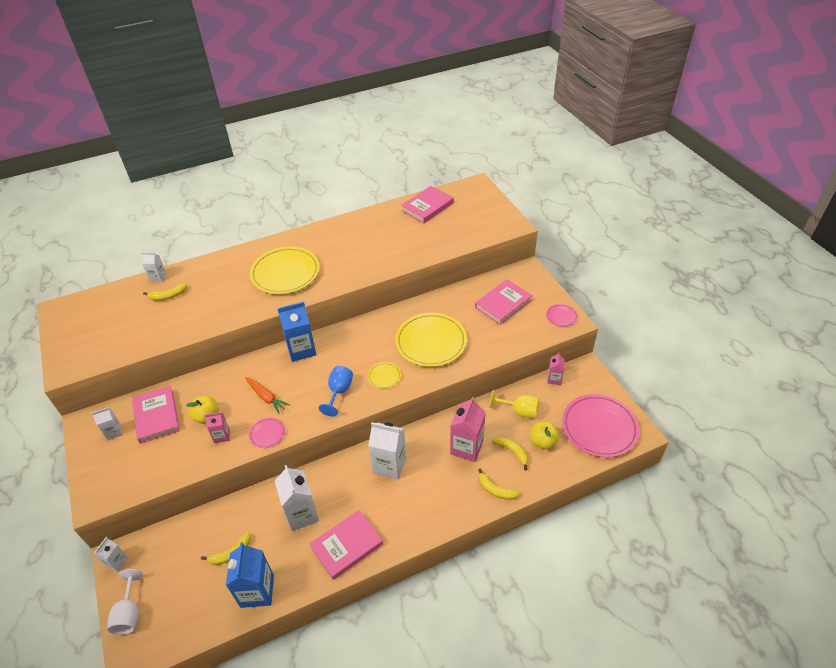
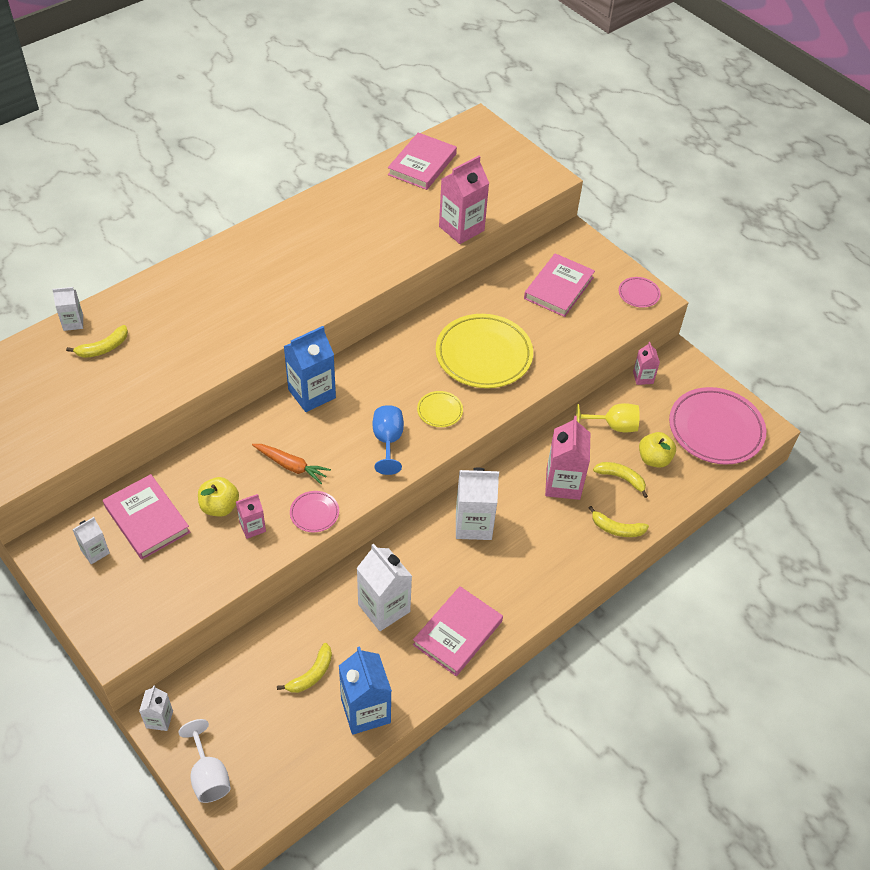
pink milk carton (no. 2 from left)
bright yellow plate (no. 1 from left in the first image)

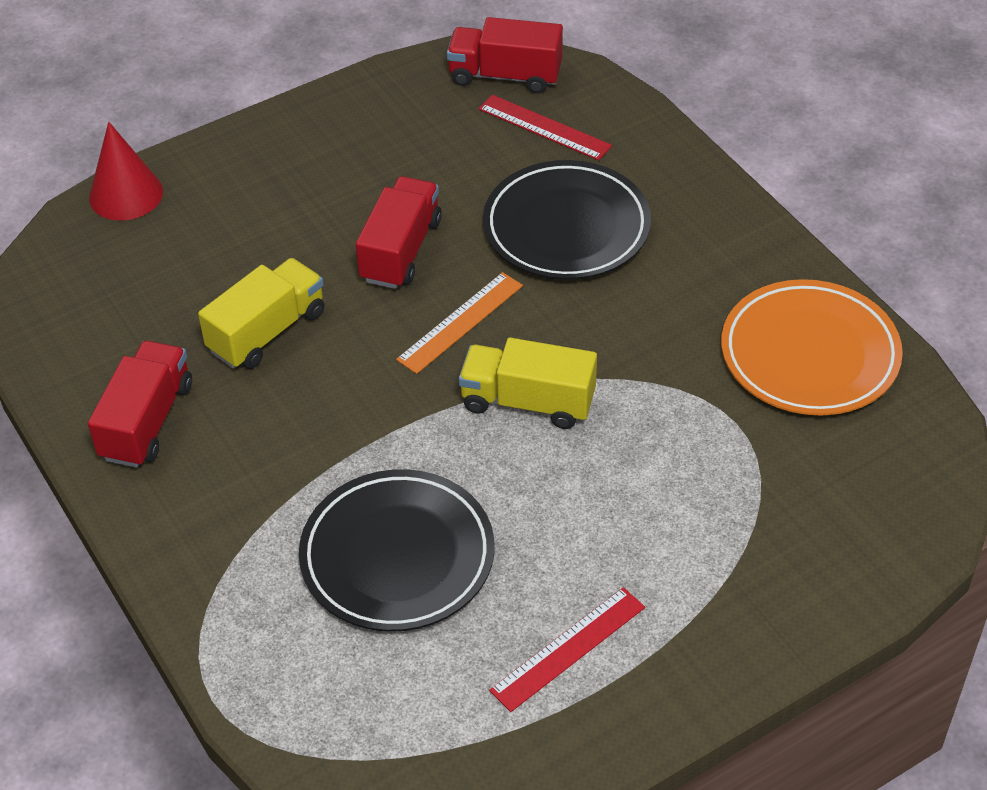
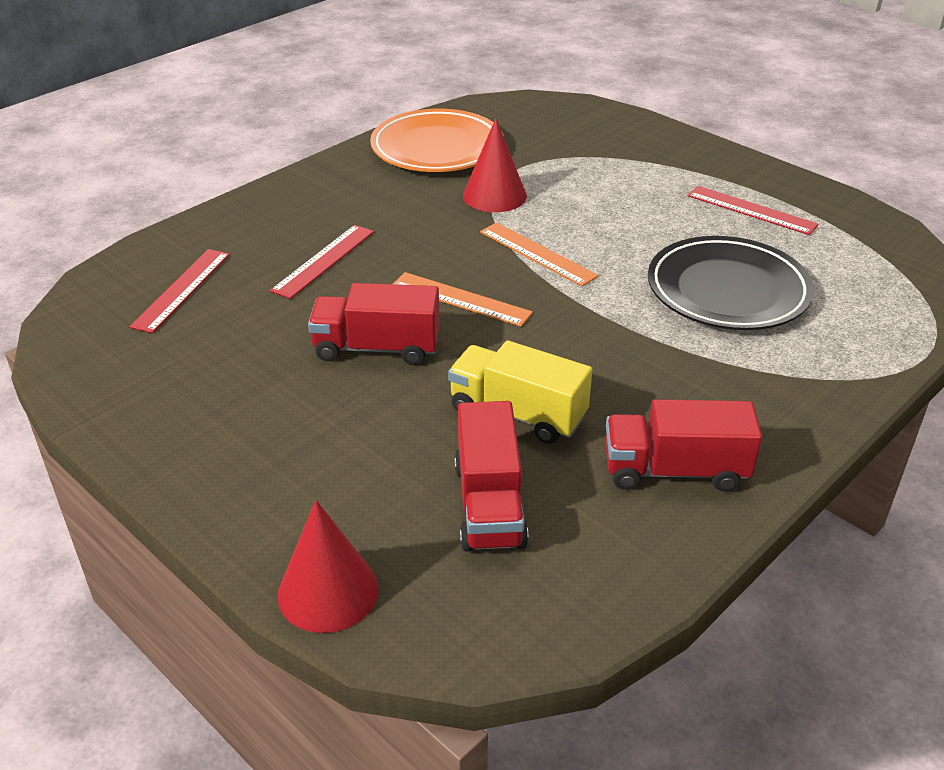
scarlet ruler (no. 2 from left)
scarlet lorry (no. 2 from left)
scarlet cone (no. 2 from left)
orange-coloured ruler (no. 2 from left)

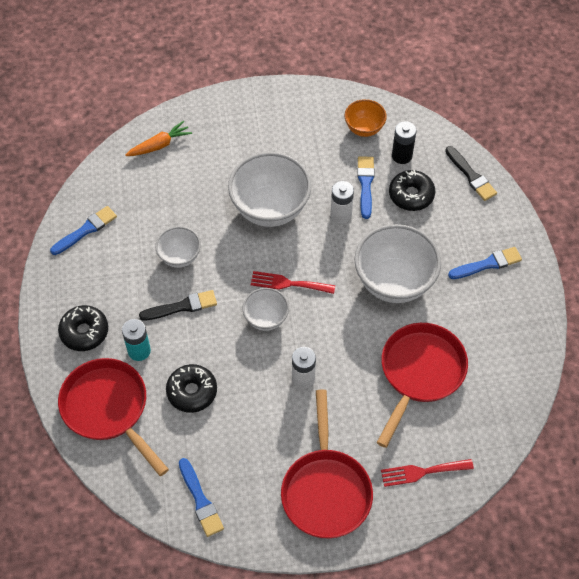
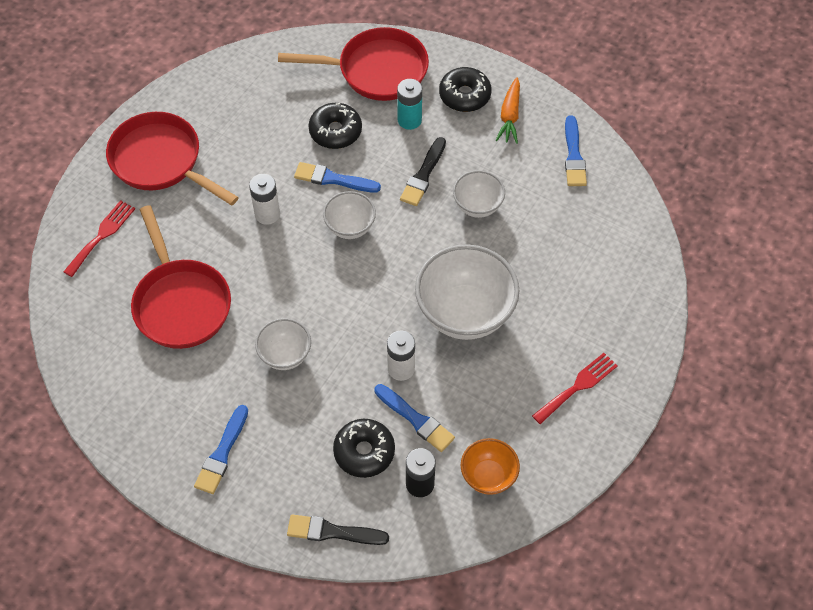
pure white deep dish (no. 1 from left)
cobalt brush (no. 2 from left)
orange-coloured carrot
scarlet table fork (no. 2 from left)

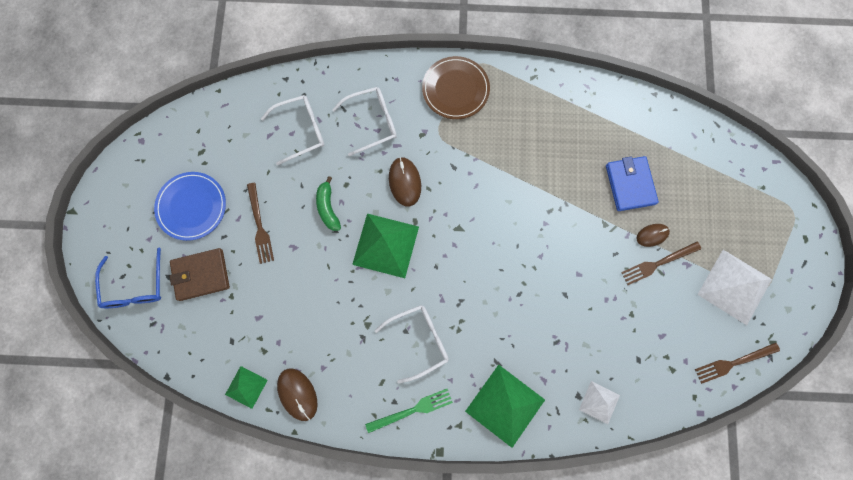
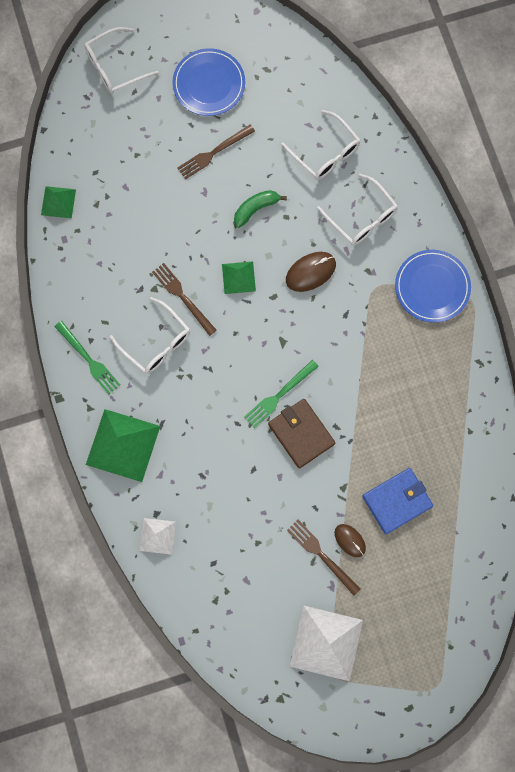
pure white spectacles (no. 1 from left)
dark brown table fork (no. 1 from left)
emerald pyramid (no. 3 from left)
emerald table fork (no. 2 from left)
dark brown billfold
cobalt plate (no. 2 from left)
dark brown PC mouse (no. 1 from left in the first image)

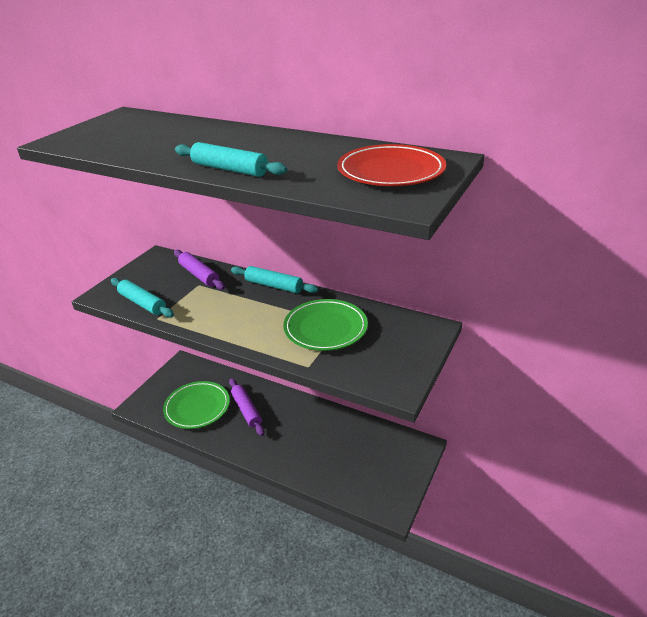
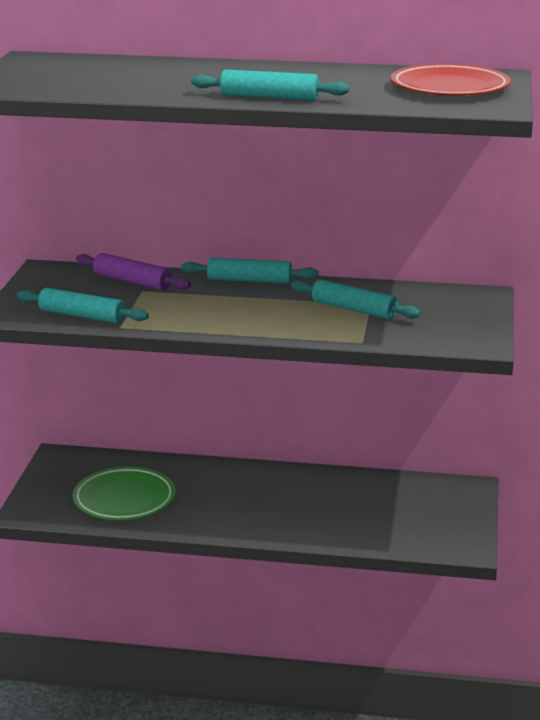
turquoise pastry roller (no. 4 from left)
royal purple pastry roller (no. 2 from left in the first image)

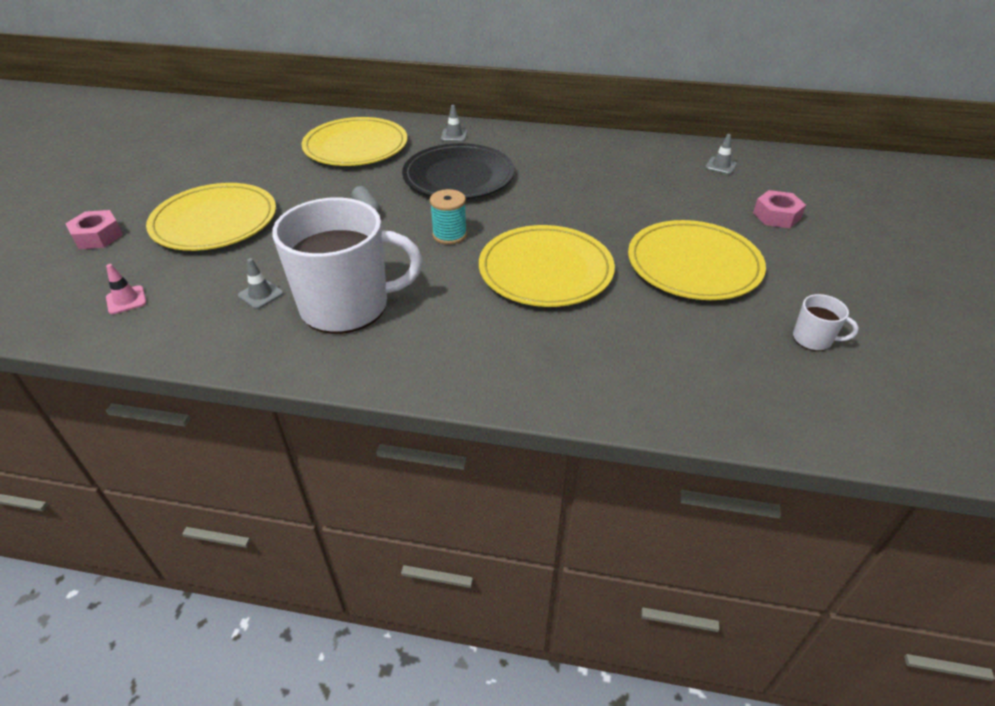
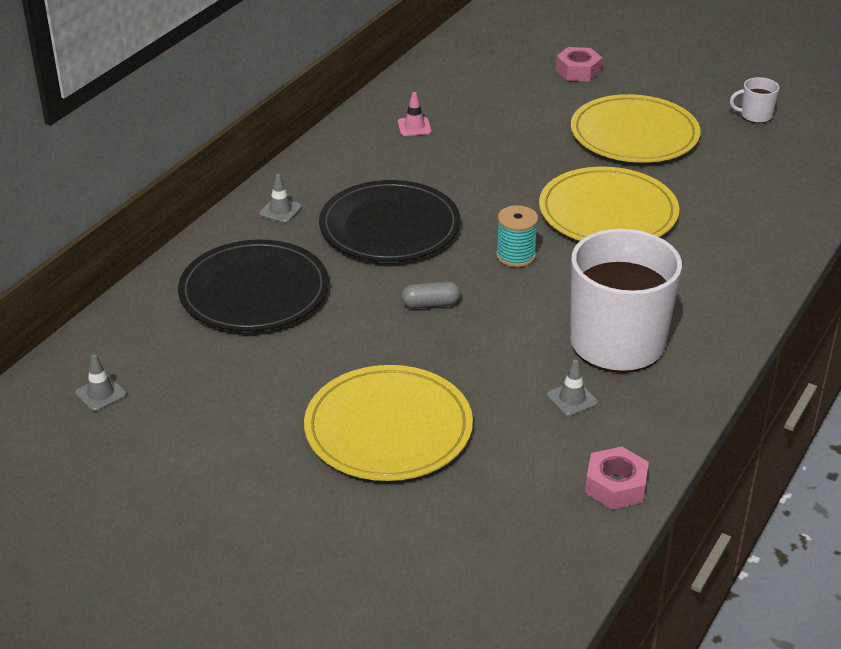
grey traffic cone (no. 1 from left)
jet-black plate (no. 1 from left)
pink traffic cone
pink hex nut (no. 2 from left)
pure white mug (no. 2 from left)

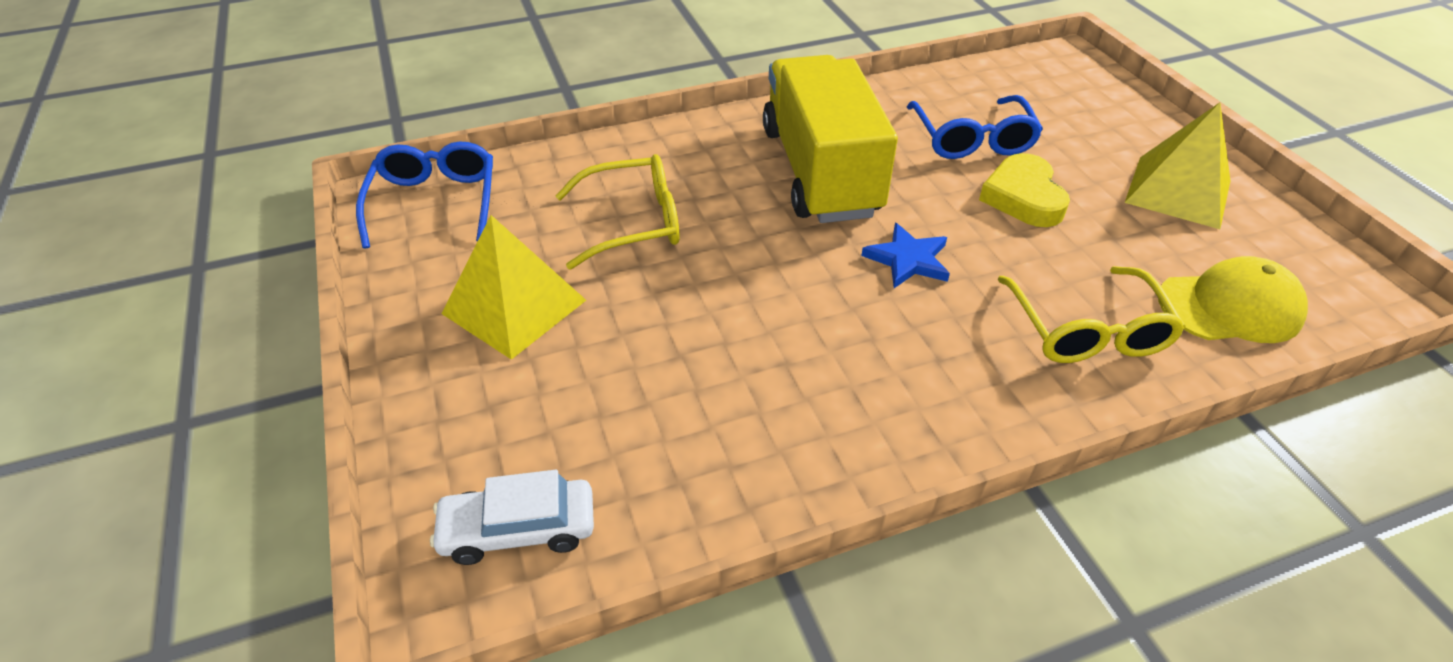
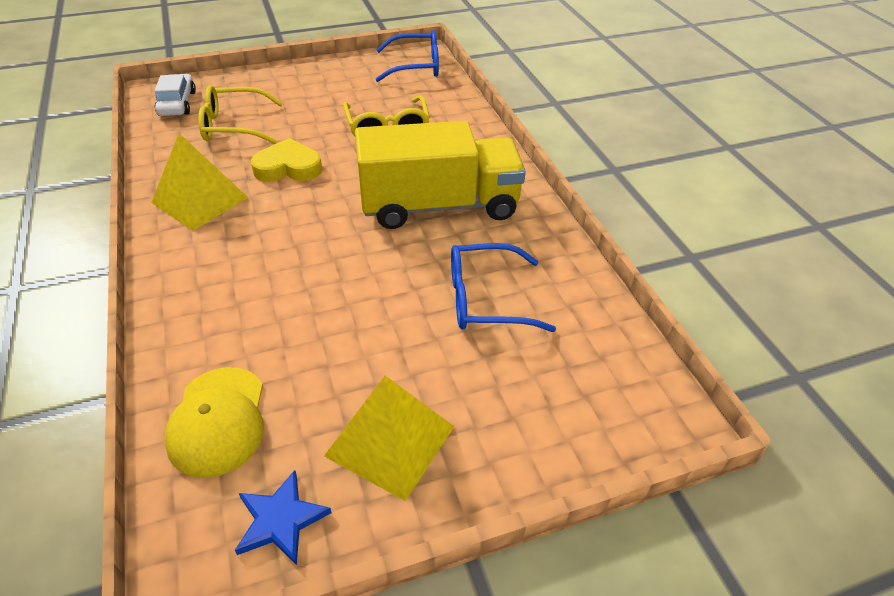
bright yellow pyramid (no. 1 from left)
bright yellow spectacles (no. 1 from left)
cobalt star shape
bright yellow love heart

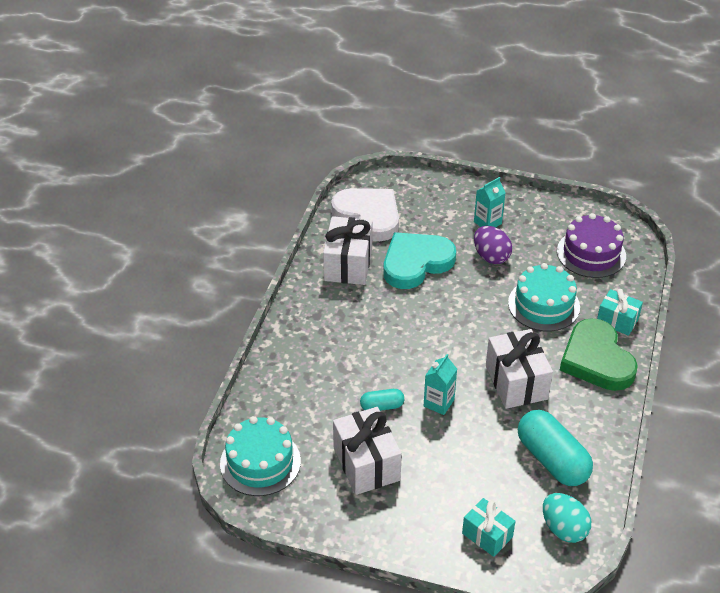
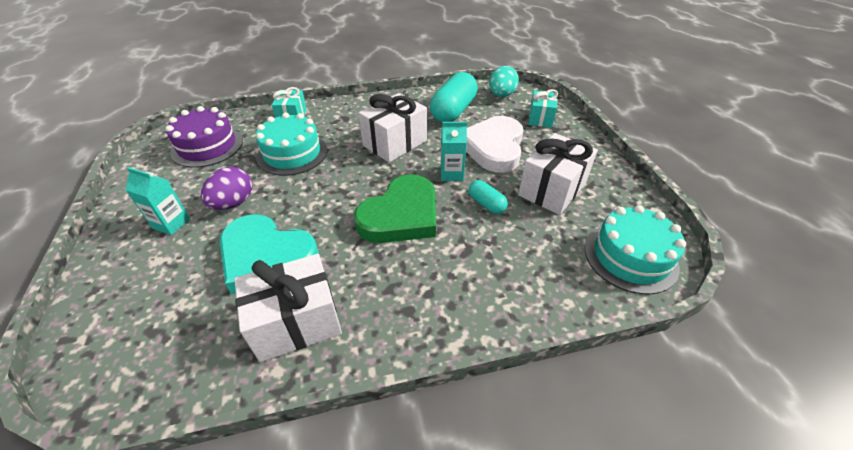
emerald love heart
pure white love heart

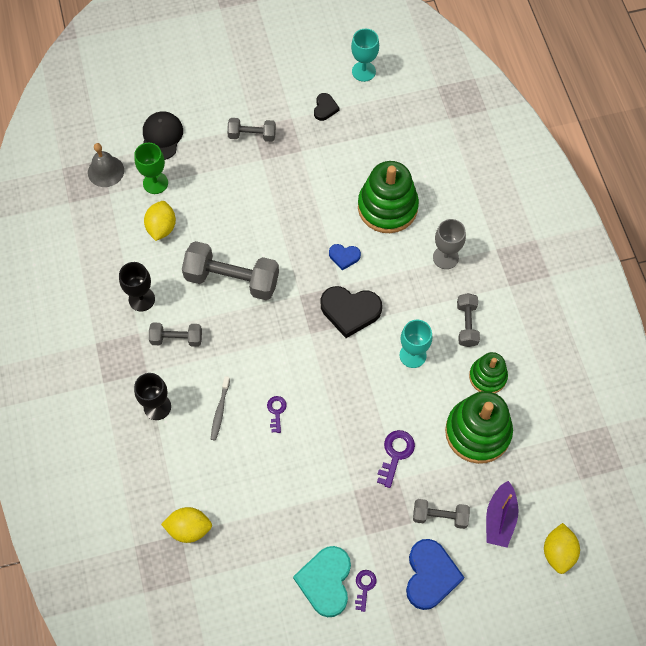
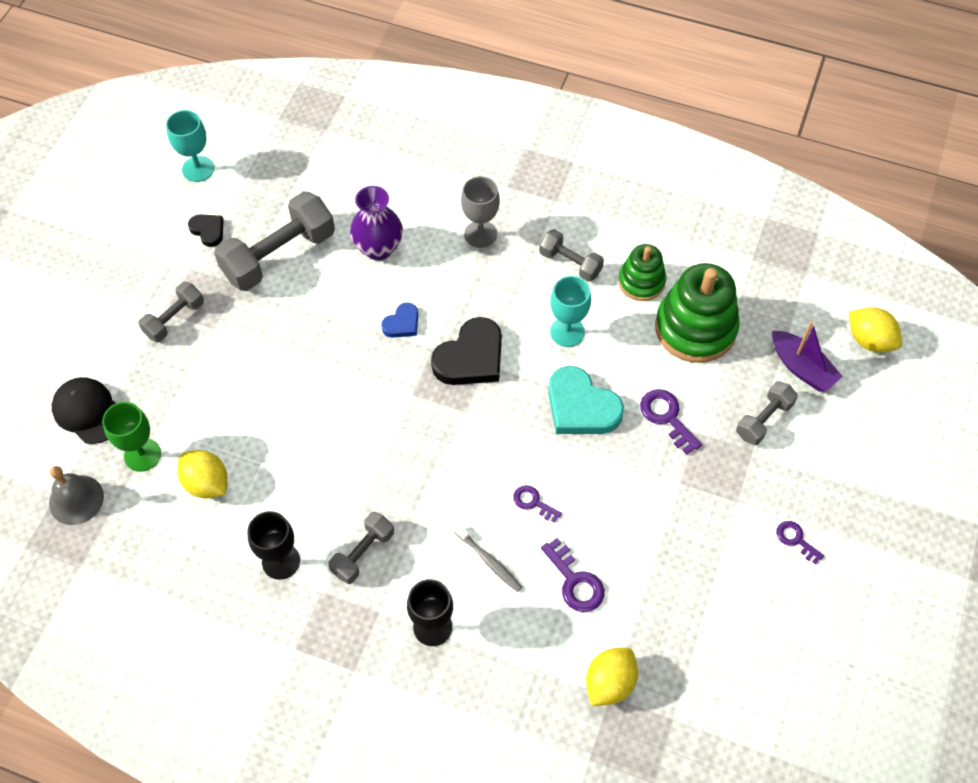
grey dumbbell (no. 2 from left)
royal purple tall vase
royal purple door key (no. 2 from left)
turquoise love heart
cobalt love heart (no. 2 from left in the first image)

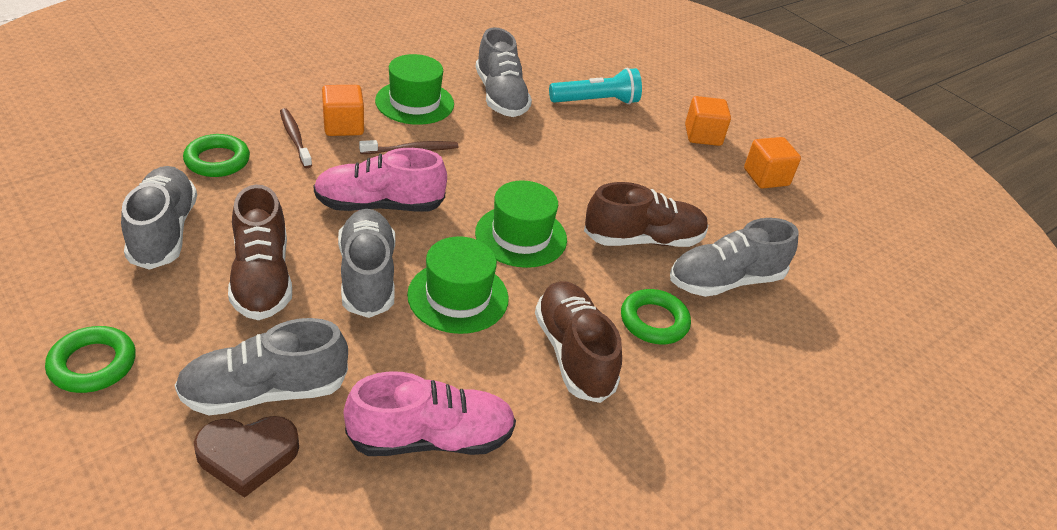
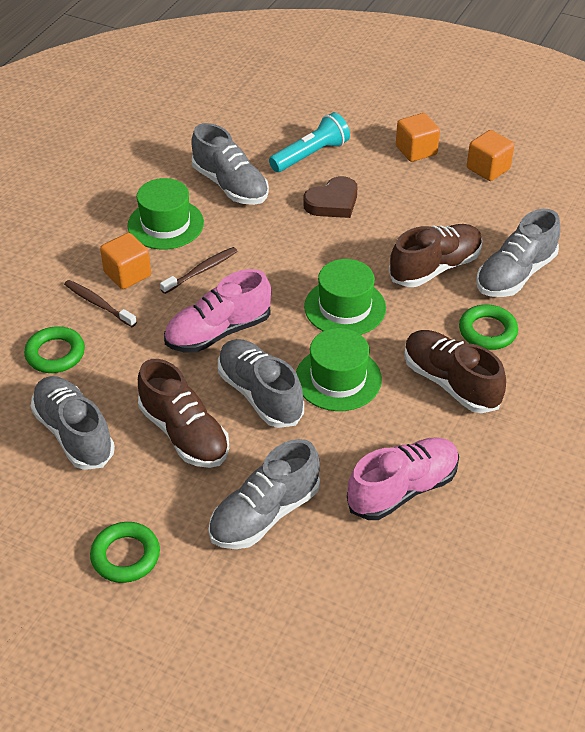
dark brown love heart

